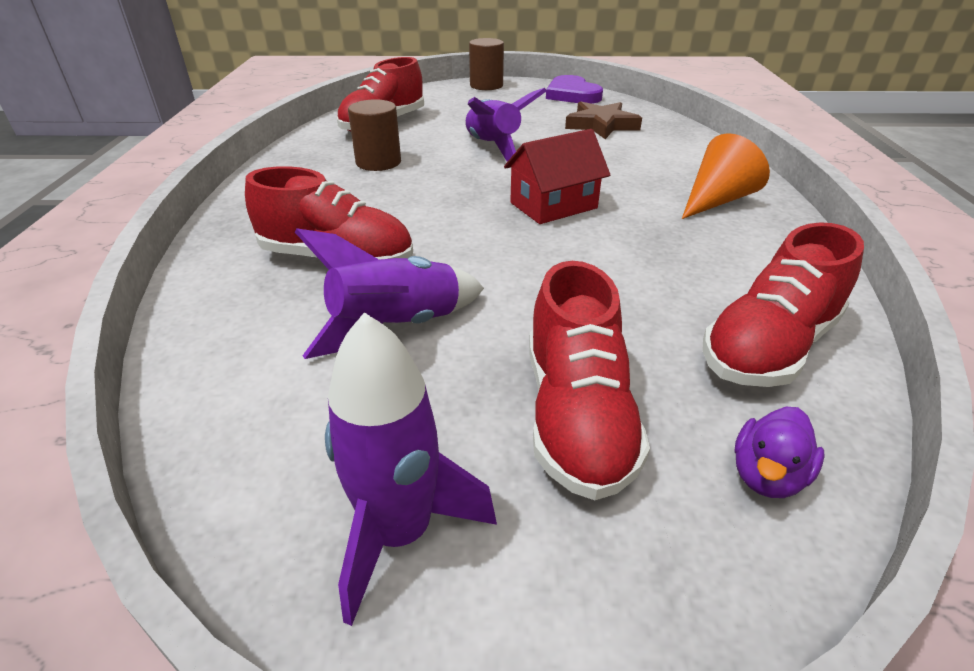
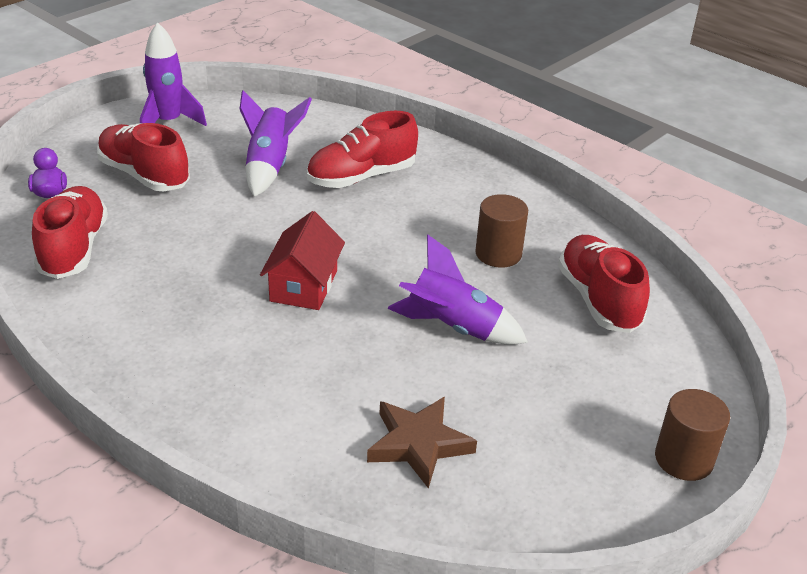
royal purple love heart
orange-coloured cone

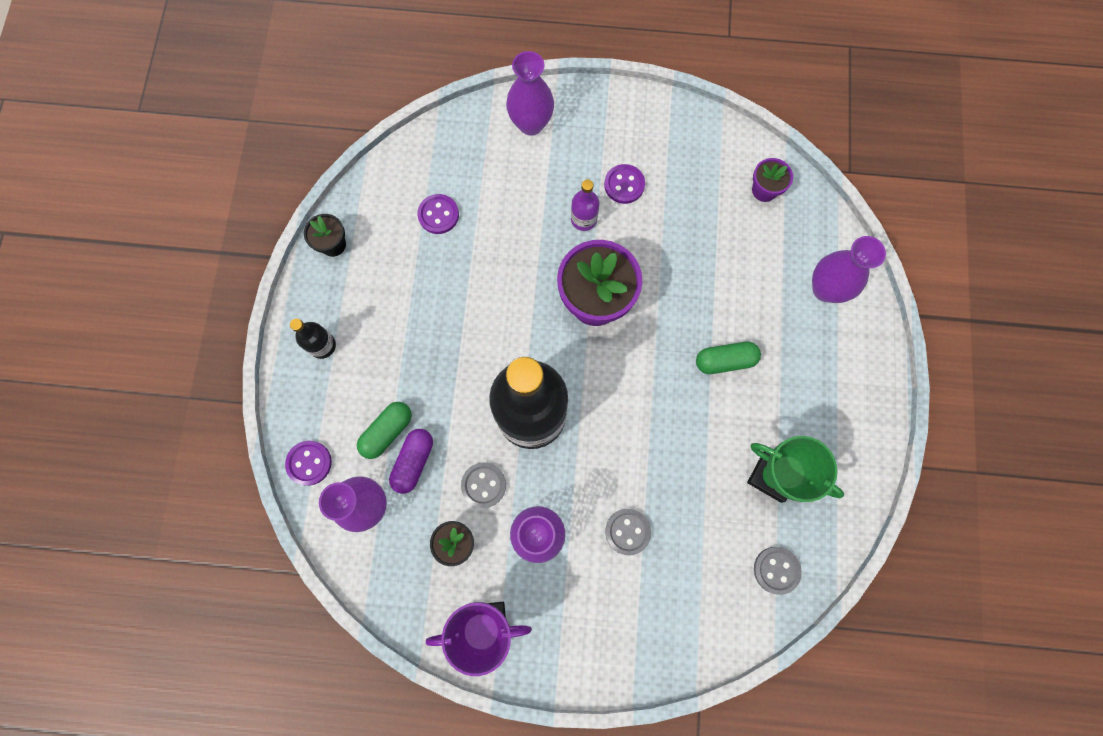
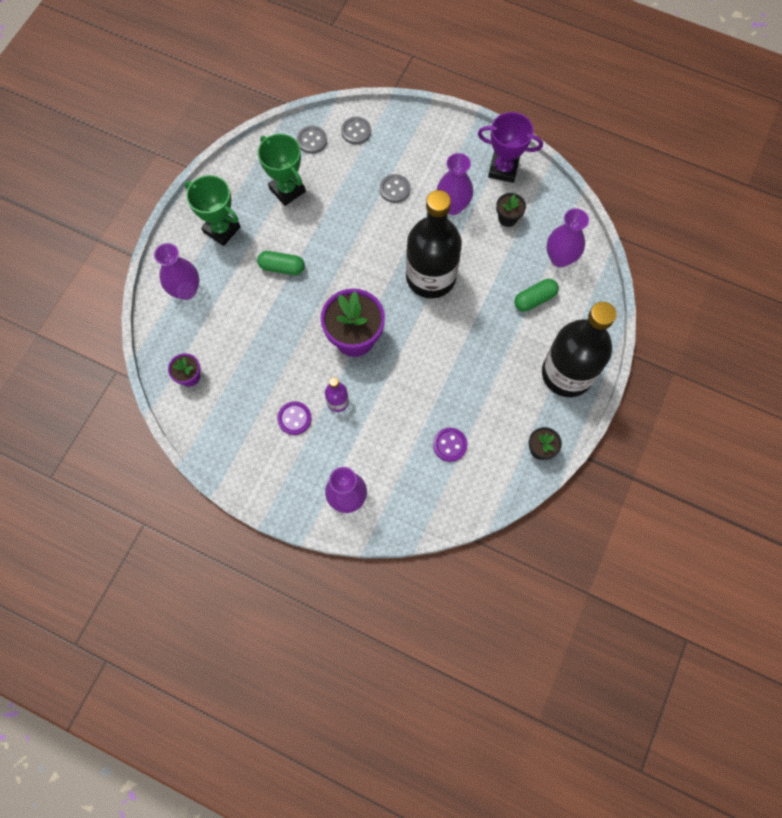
emerald trophy (no. 1 from left)
grey shirt button (no. 2 from left)
jet-black flask (no. 2 from left)
royal purple shirt button (no. 1 from left in the first image)
royal purple pill shape

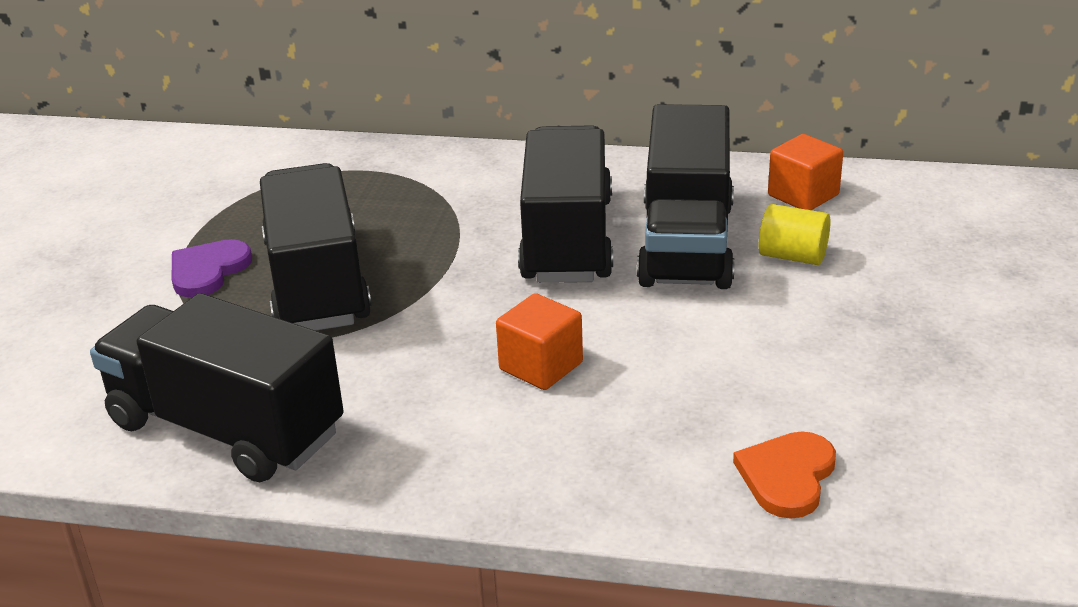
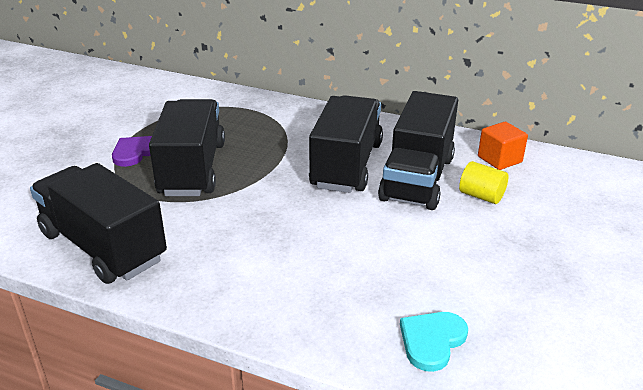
turquoise love heart
orange-coloured cube (no. 1 from left in the first image)

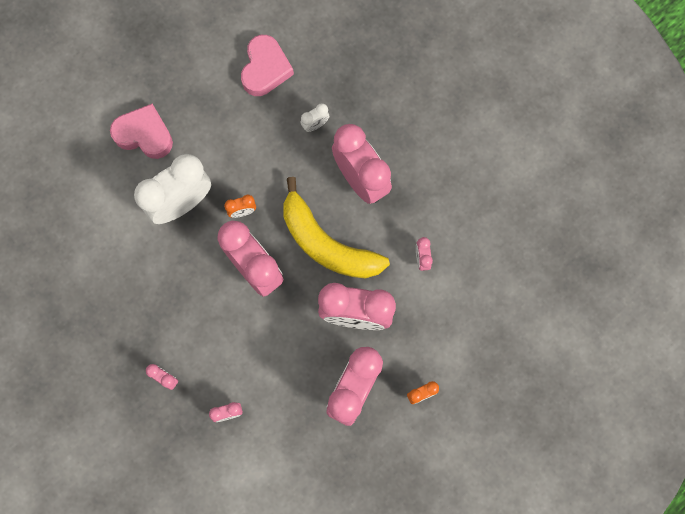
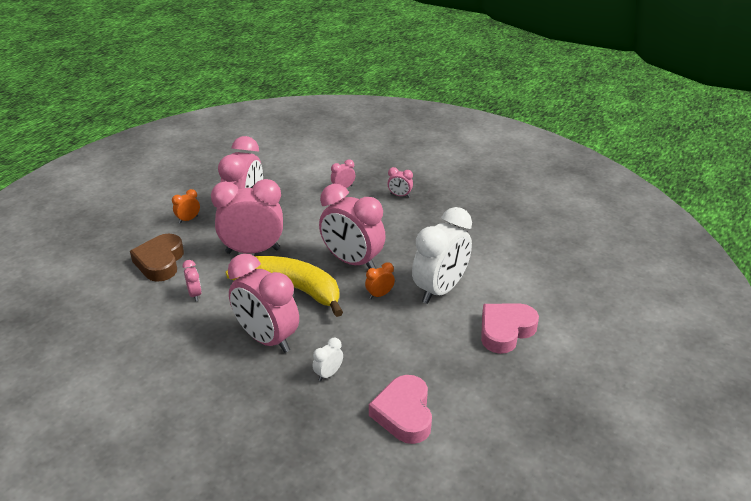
dark brown love heart
pink love heart (no. 2 from left)

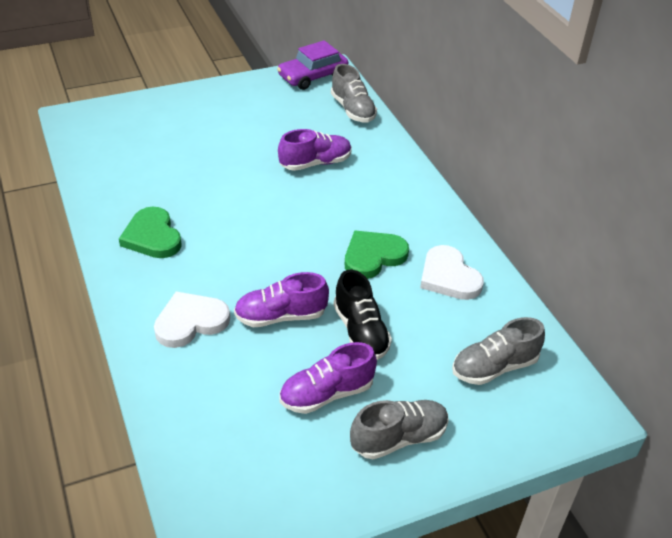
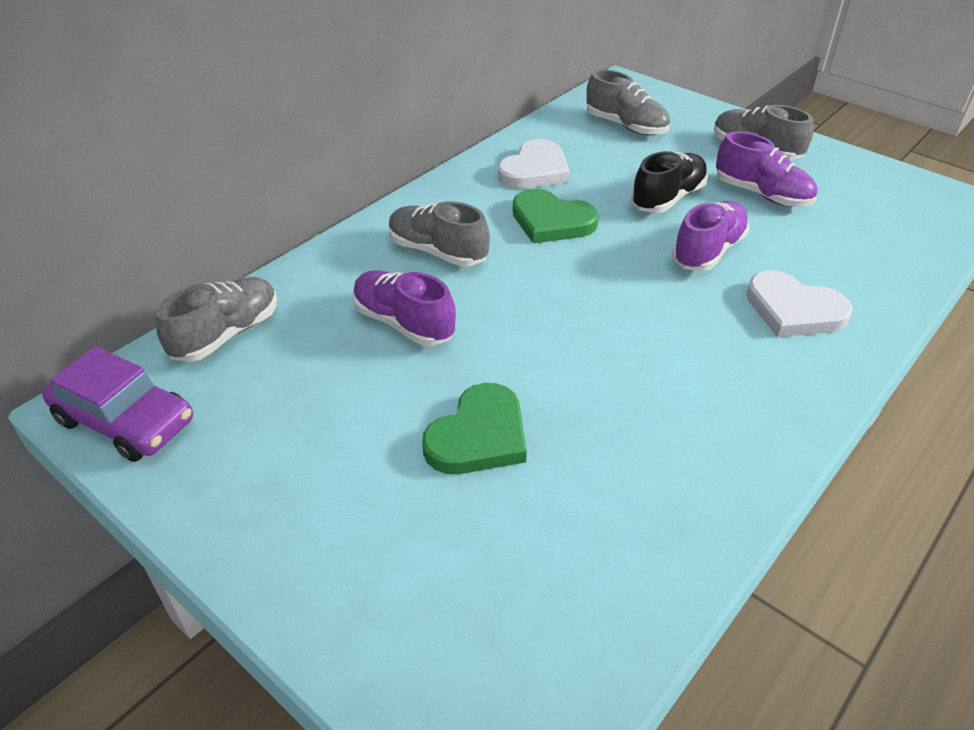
grey sneaker (no. 2 from left)
emerald love heart (no. 1 from left)
royal purple sneaker (no. 2 from left)

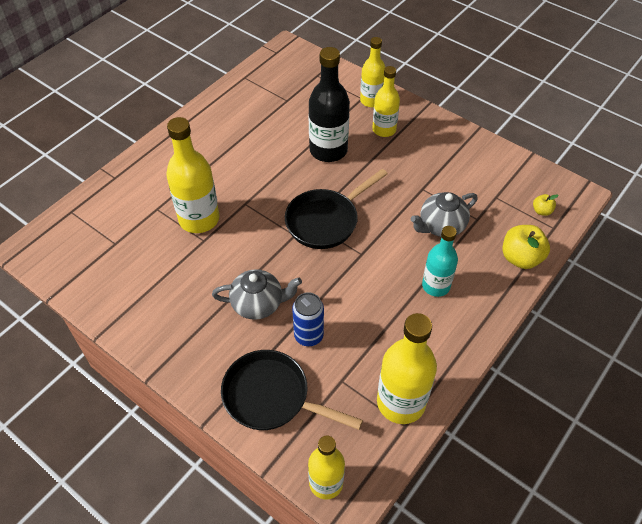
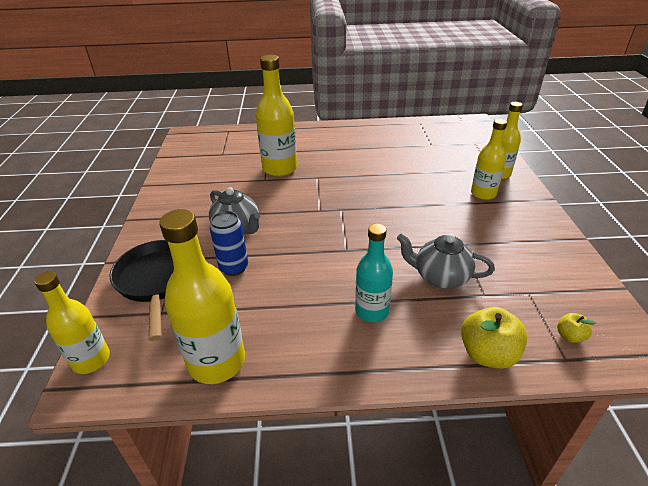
jet-black frying pan (no. 2 from left in the first image)
jet-black flask

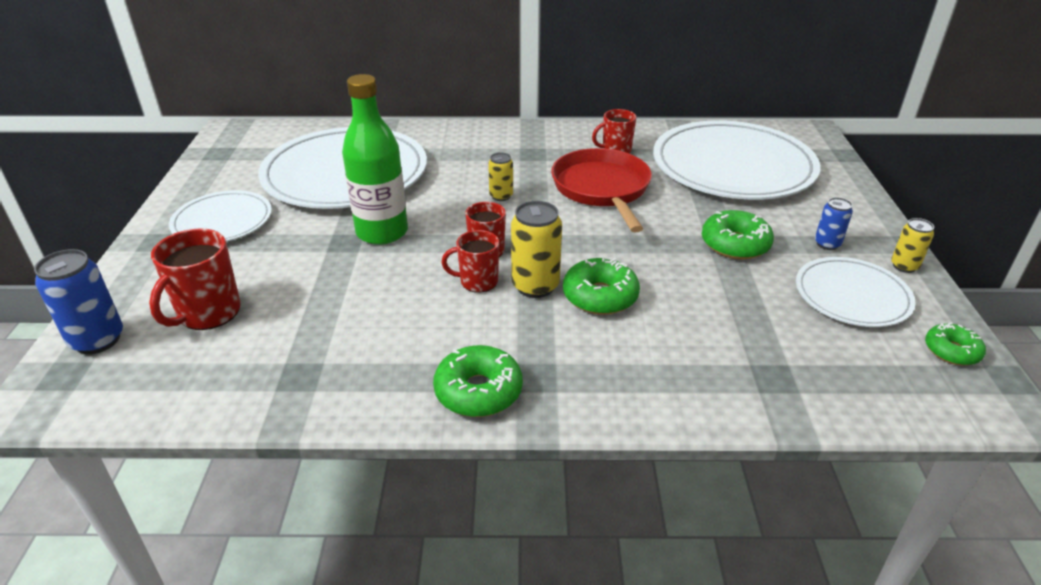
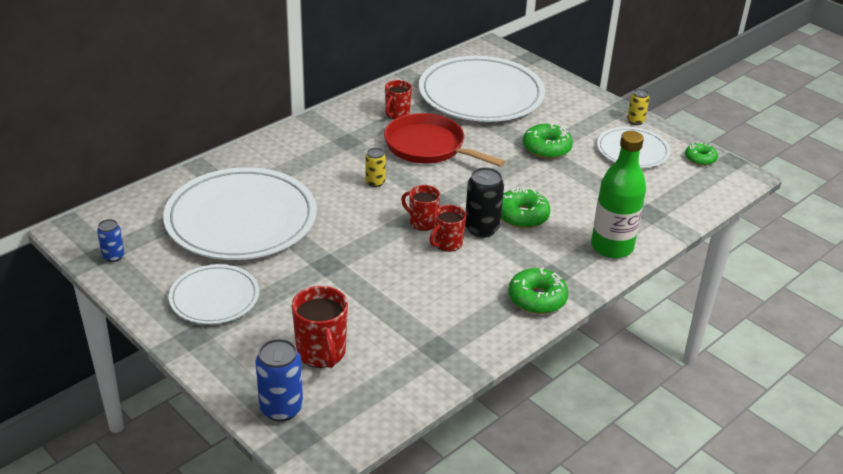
cobalt can (no. 1 from left)
jet-black can
emerald flask

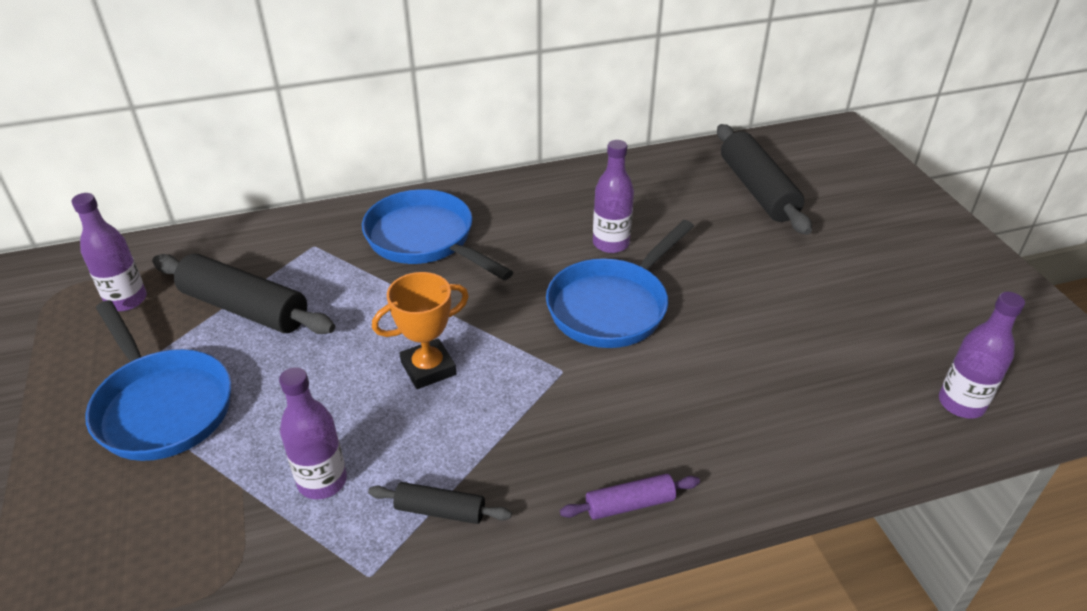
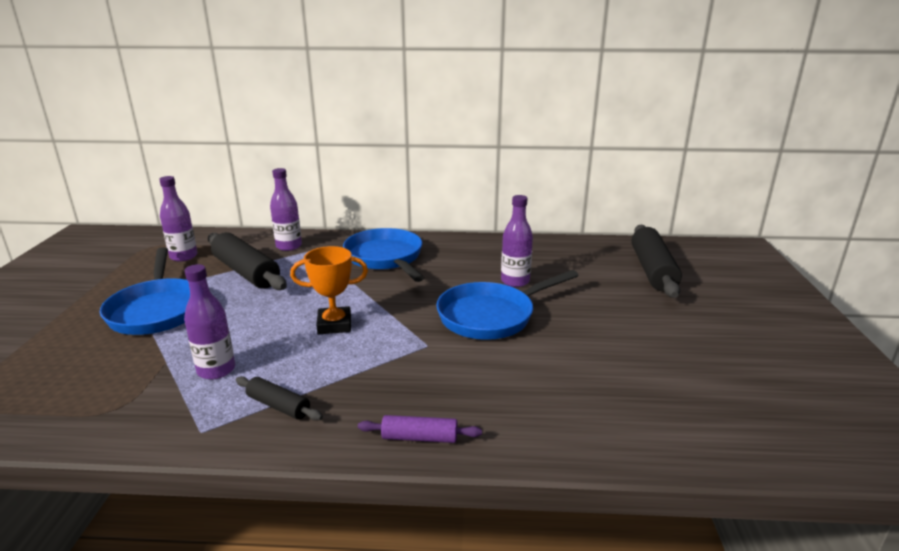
royal purple flask (no. 3 from left)

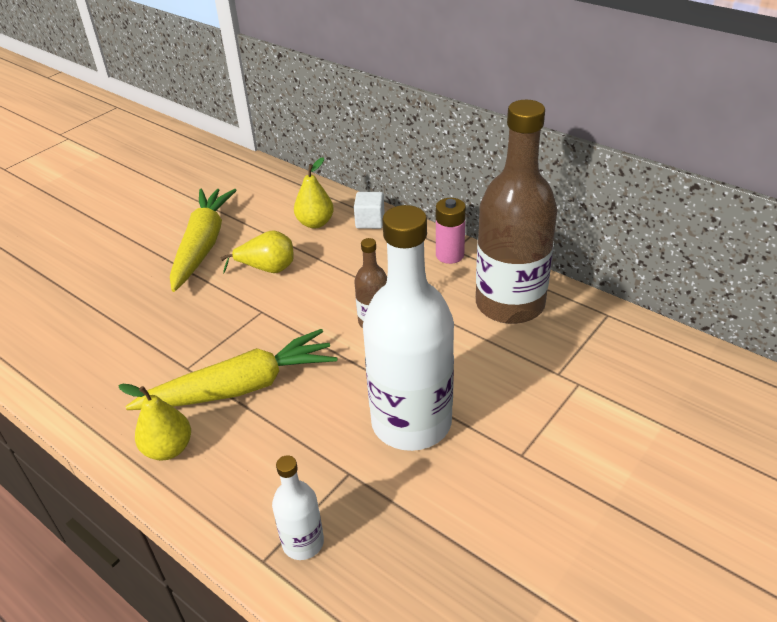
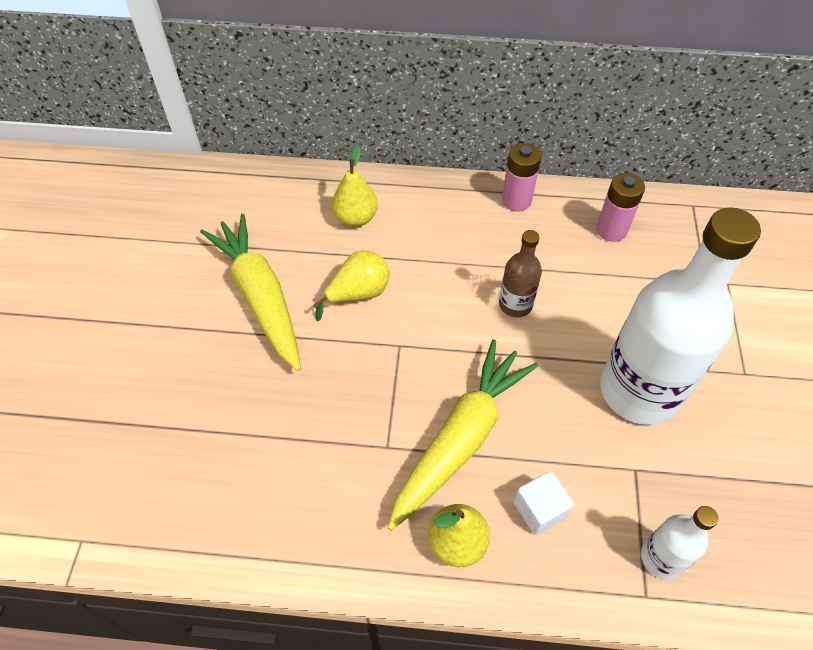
pure white cube
pink battery (no. 2 from left)

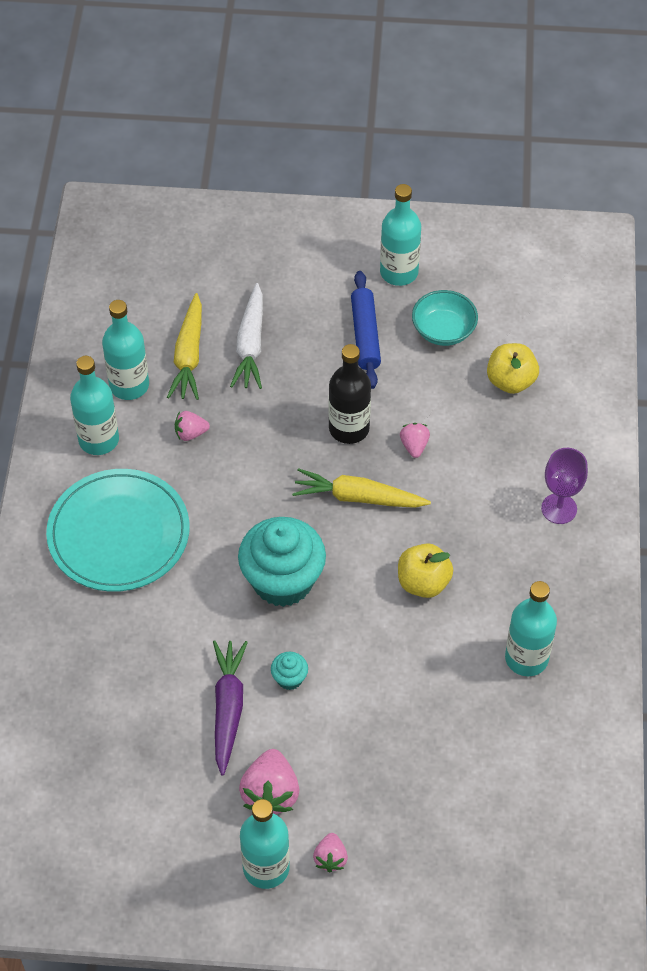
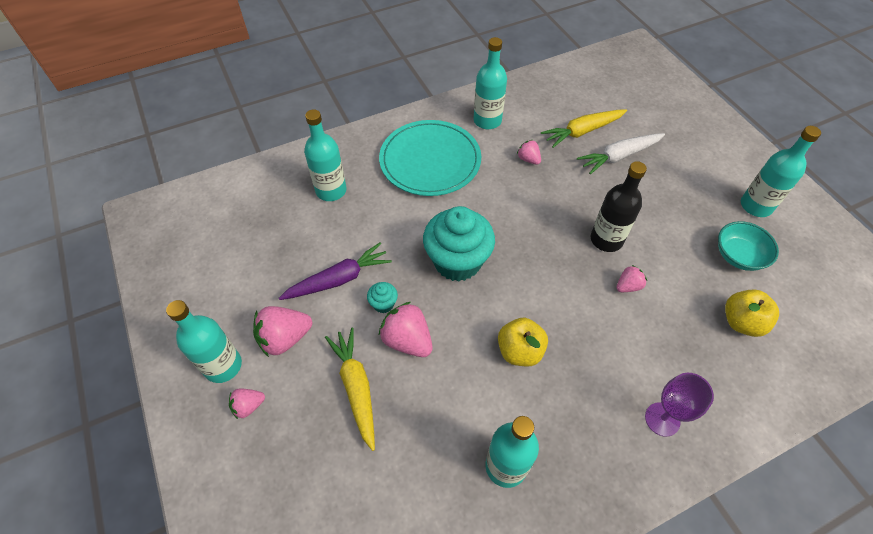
turquoise flask (no. 2 from left)
bright yellow carrot (no. 1 from left)
pink berry (no. 3 from left)
cobalt pastry roller

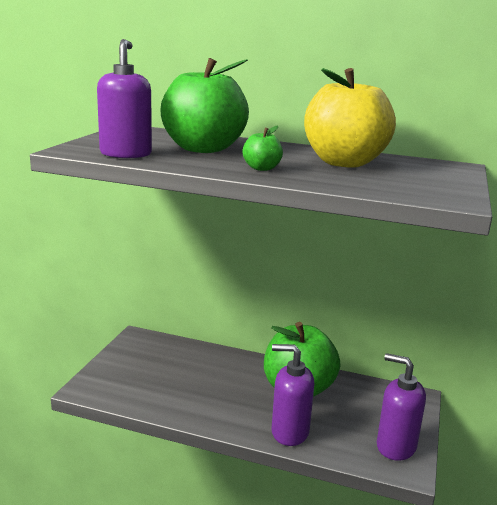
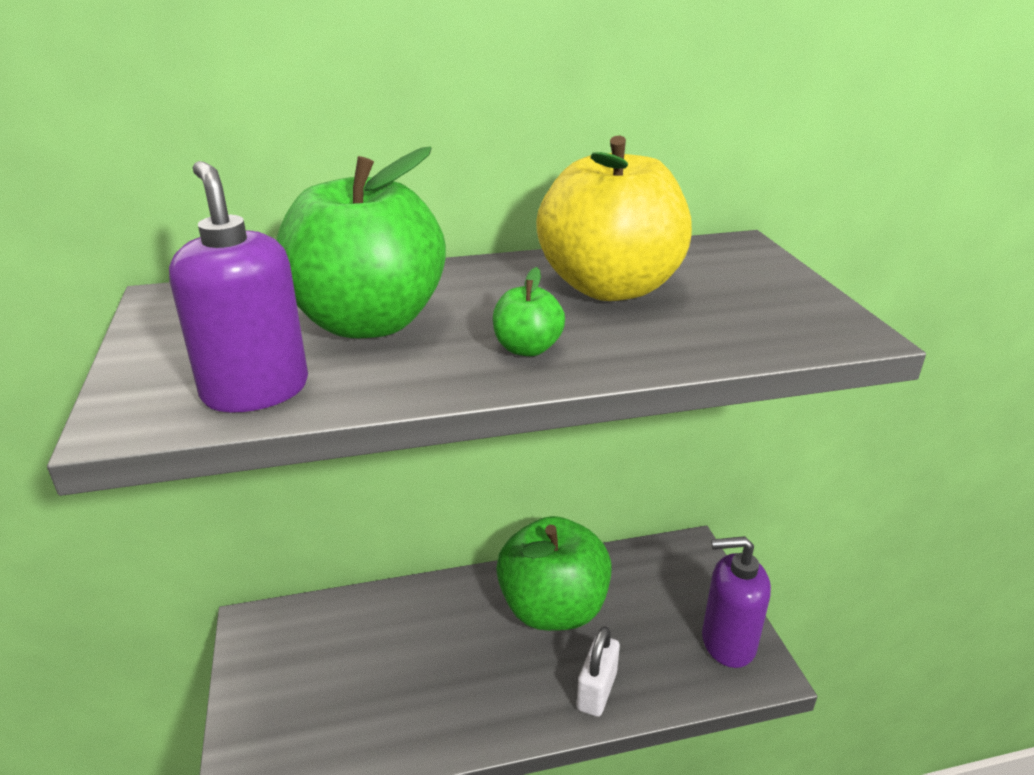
pure white lock

